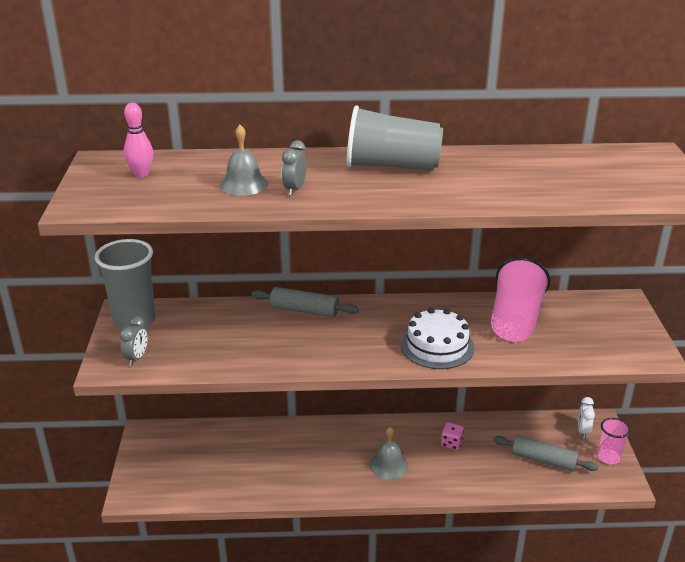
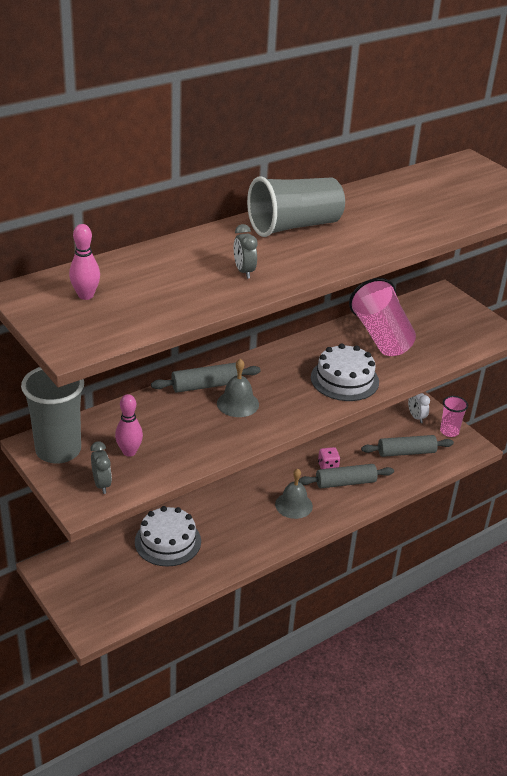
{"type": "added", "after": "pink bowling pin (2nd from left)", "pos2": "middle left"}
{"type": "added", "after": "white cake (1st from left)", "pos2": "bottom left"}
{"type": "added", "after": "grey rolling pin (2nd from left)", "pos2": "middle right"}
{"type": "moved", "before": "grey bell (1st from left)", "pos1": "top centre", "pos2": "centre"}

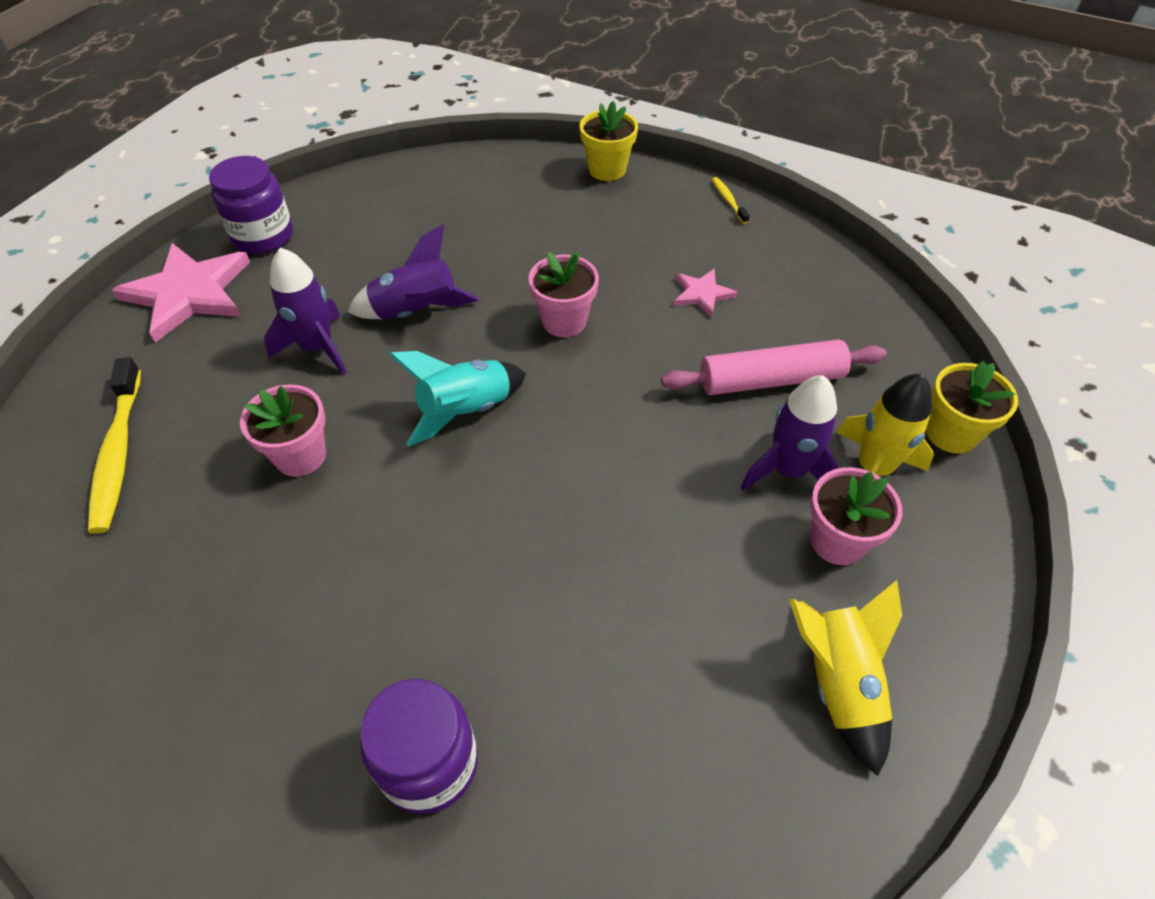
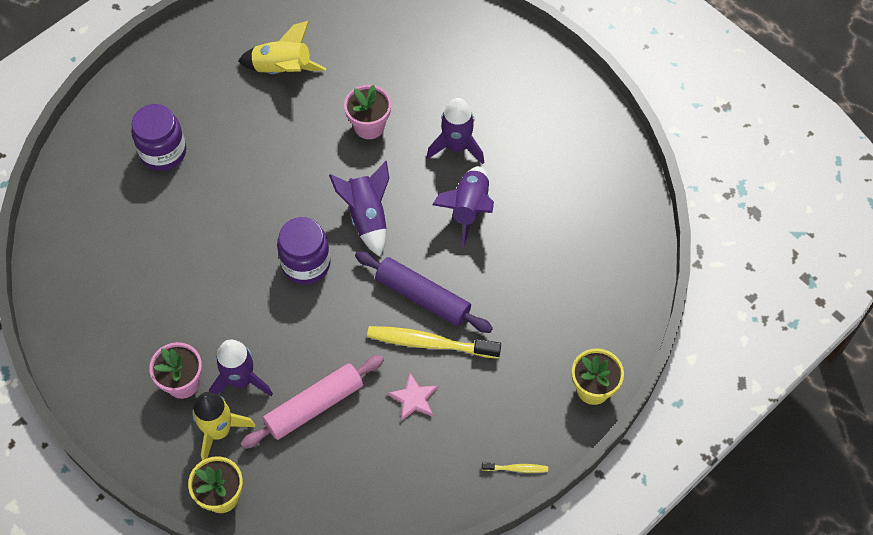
{"type": "removed", "before": "pink star (1st from left)", "pos1": "top left"}
{"type": "moved", "before": "yellow toothbrush (1st from left)", "pos1": "middle left", "pos2": "centre"}
{"type": "moved", "before": "purple jar (1st from left in the first image)", "after": "purple jar (2nd from left)", "pos1": "top left", "pos2": "centre"}
{"type": "moved", "before": "yellow rocket (1st from left in the first image)", "after": "yellow rocket (2nd from left)", "pos1": "bottom right", "pos2": "top left"}
{"type": "replaced", "before": "pink flower pot (2nd from left)", "after": "purple rolling pin", "pos1": "top centre", "pos2": "centre"}
{"type": "recoloured", "before": "turquoise rocket", "after": "purple rocket (2nd from left)", "pos1": "centre", "pos2": "centre"}
{"type": "turned", "before": "pink rolling pin", "pos1": "middle right", "pos2": "bottom centre", "turn": 45}

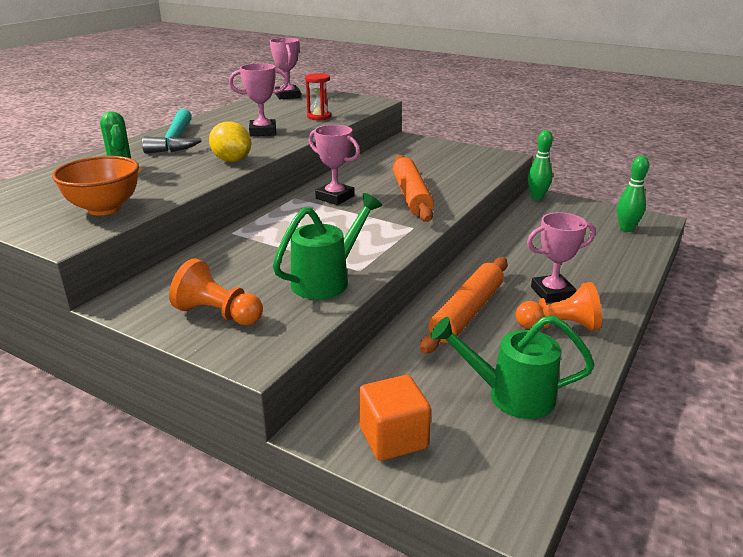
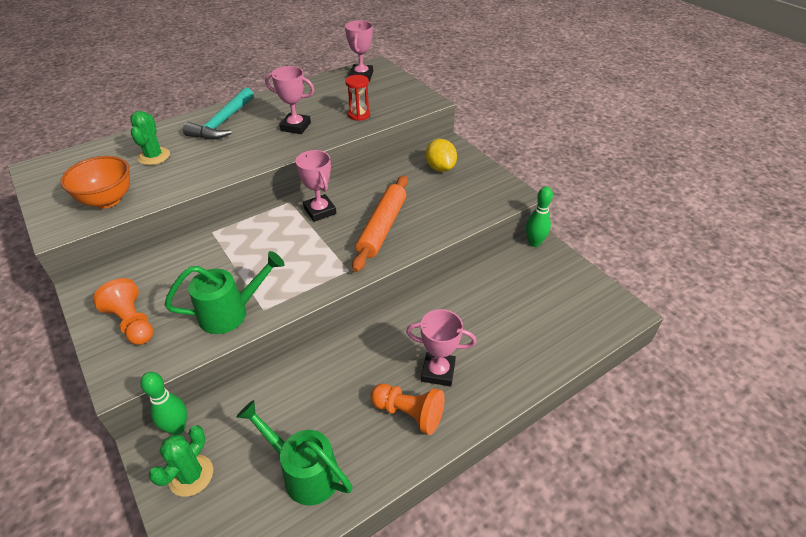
{"type": "removed", "before": "orange rolling pin (2nd from left)", "pos1": "centre"}
{"type": "moved", "before": "yellow lemon", "pos1": "top left", "pos2": "top centre"}
{"type": "moved", "before": "green bowling pin (2nd from left in the first image)", "after": "green bowling pin (1st from left)", "pos1": "middle right", "pos2": "bottom left"}
{"type": "replaced", "before": "orange cube", "after": "green cactus (2nd from left)", "pos1": "bottom centre", "pos2": "bottom left"}

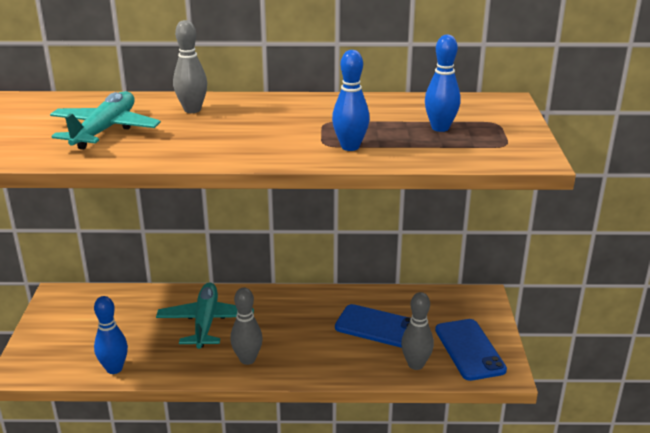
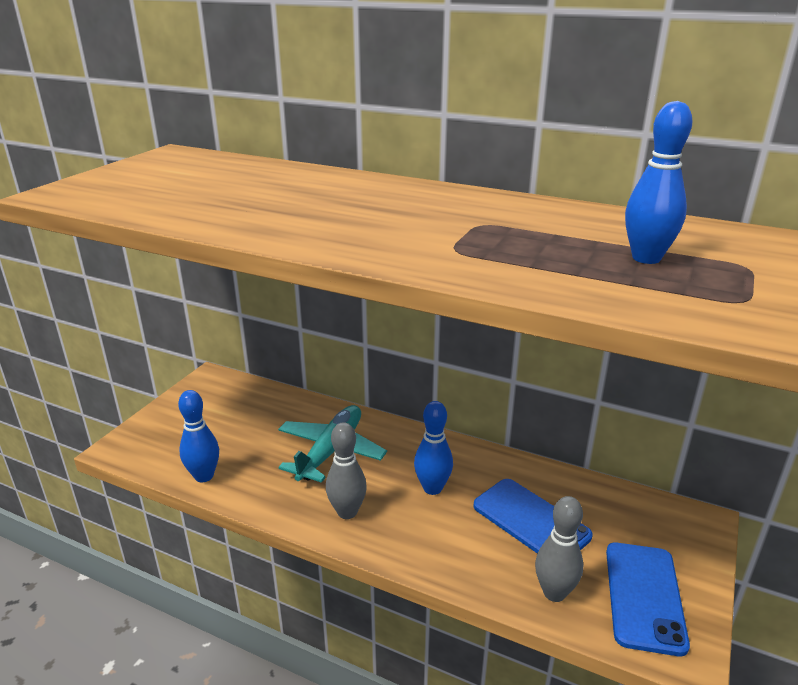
{"type": "removed", "before": "turquoise plane (1st from left)", "pos1": "top left"}
{"type": "removed", "before": "grey bowling pin (1st from left)", "pos1": "top left"}
{"type": "moved", "before": "blue bowling pin (2nd from left)", "pos1": "top centre", "pos2": "centre"}

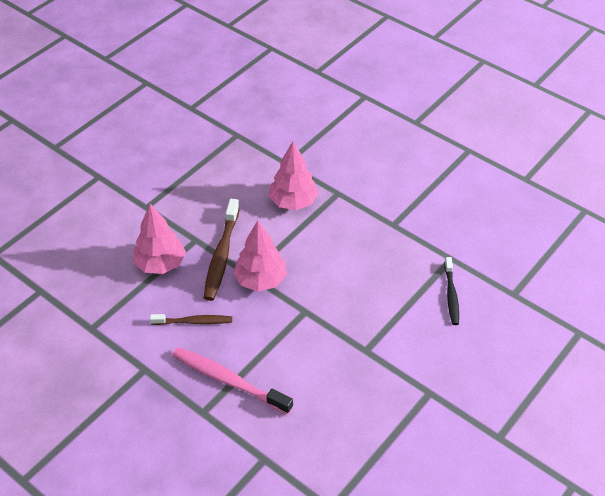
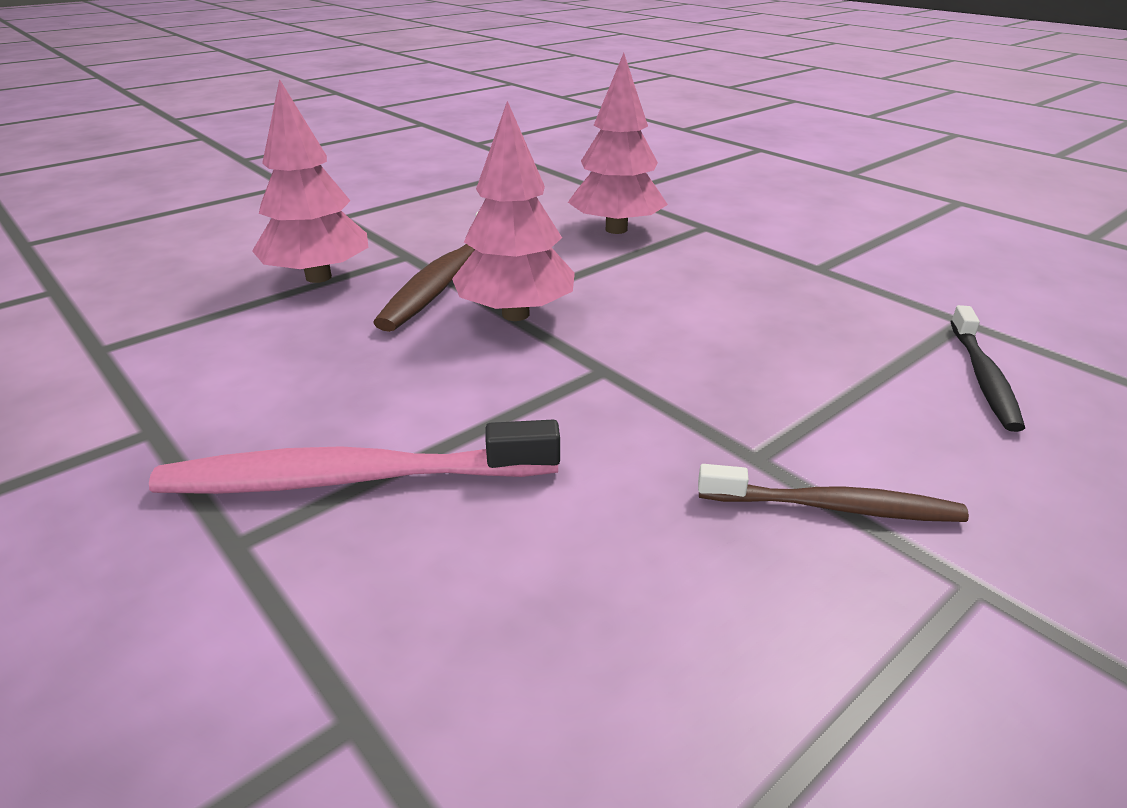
{"type": "moved", "before": "brown toothbrush (1st from left in the first image)", "after": "brown toothbrush (2nd from left)", "pos1": "middle left", "pos2": "middle right"}
{"type": "turned", "before": "pink toothbrush", "pos1": "bottom centre", "pos2": "middle left", "turn": -45}

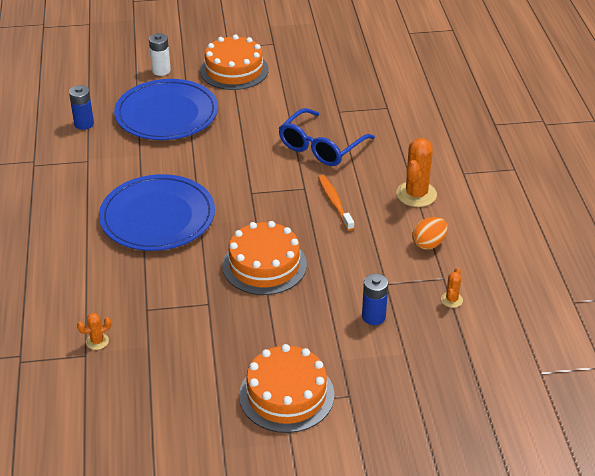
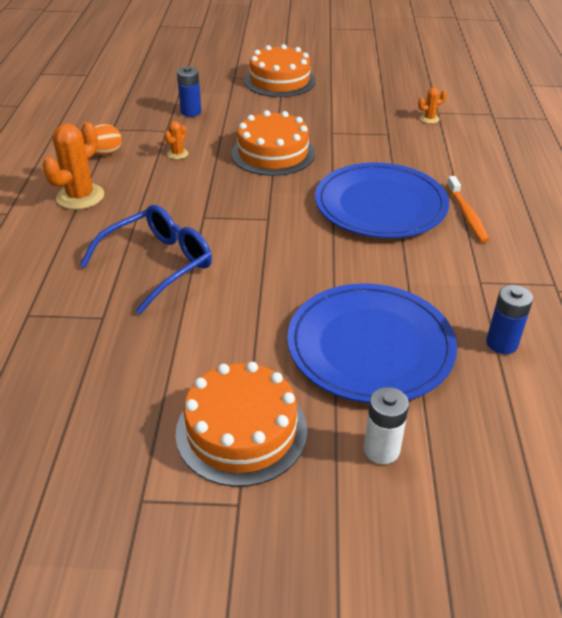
{"type": "moved", "before": "orange toothbrush", "pos1": "centre", "pos2": "middle right"}
{"type": "moved", "before": "orange cactus (3rd from left in the first image)", "after": "orange cactus (2nd from left)", "pos1": "middle right", "pos2": "top left"}

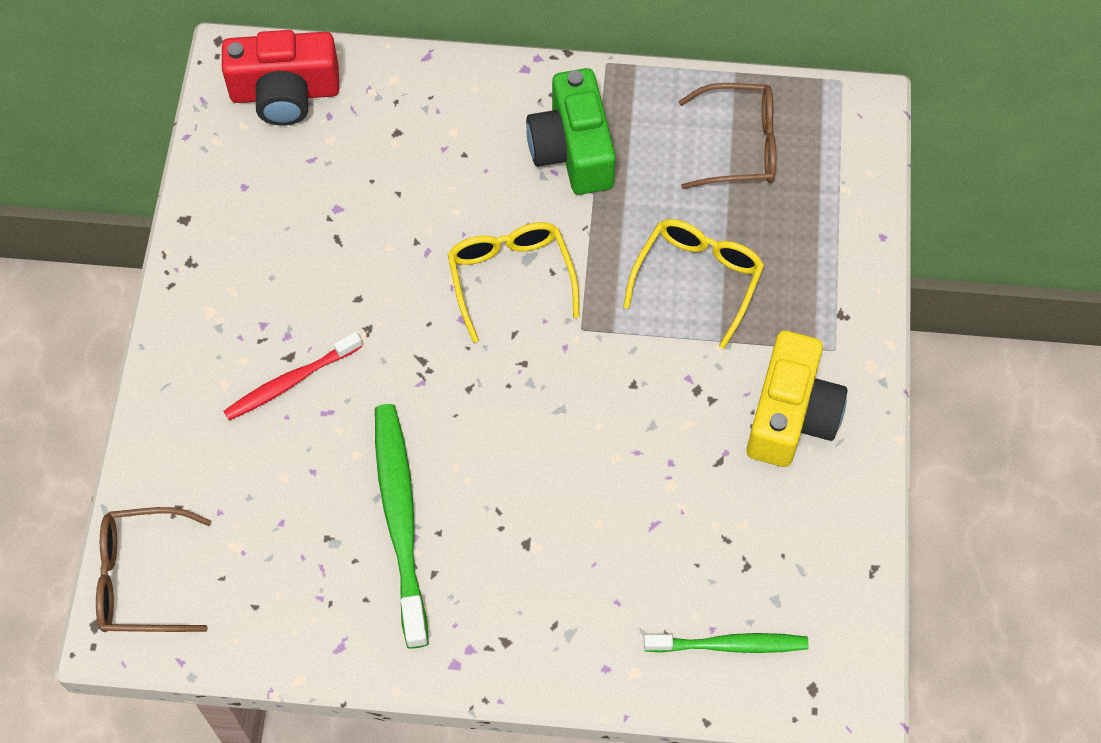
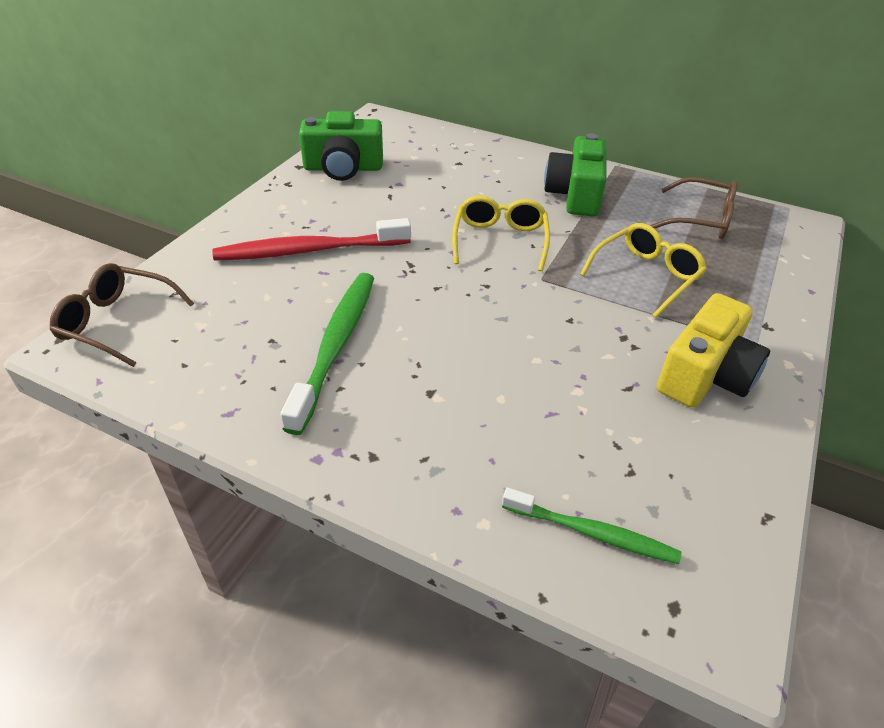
{"type": "removed", "before": "red camera", "pos1": "top left"}
{"type": "added", "after": "green camera (1st from left)", "pos2": "top centre"}
{"type": "resized", "before": "red toothbrush", "pos1": "middle left", "pos2": "top centre", "scale": 1.63}

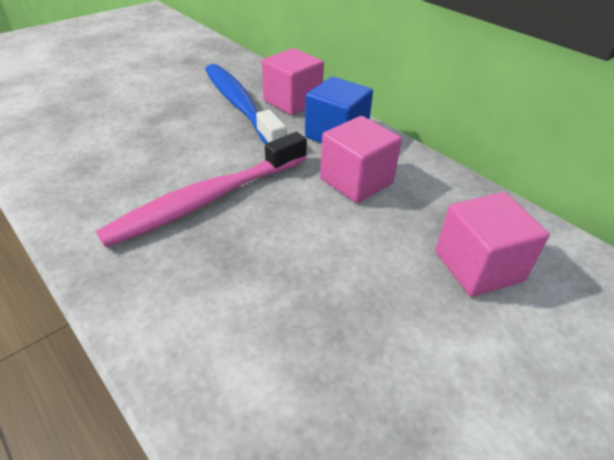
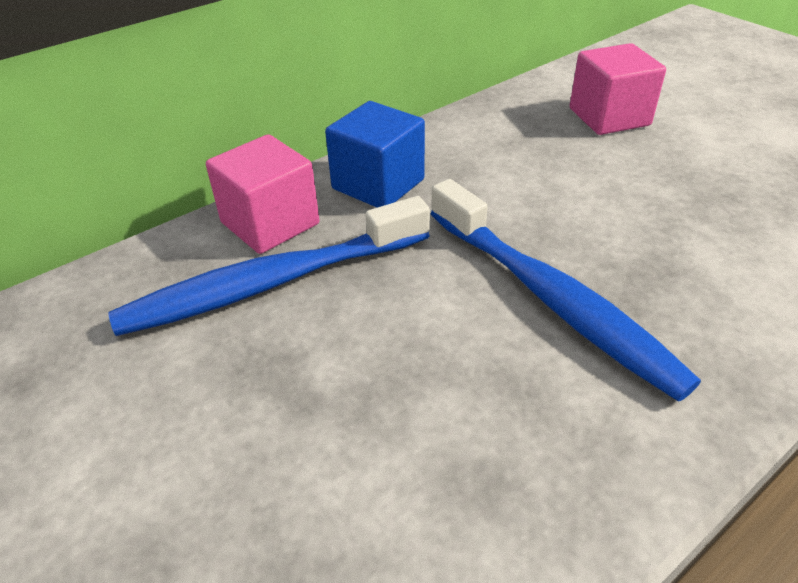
{"type": "removed", "before": "pink cube (2nd from left)", "pos1": "centre"}
{"type": "recoloured", "before": "pink toothbrush", "after": "blue toothbrush (2nd from left)", "pos1": "middle left", "pos2": "middle right"}

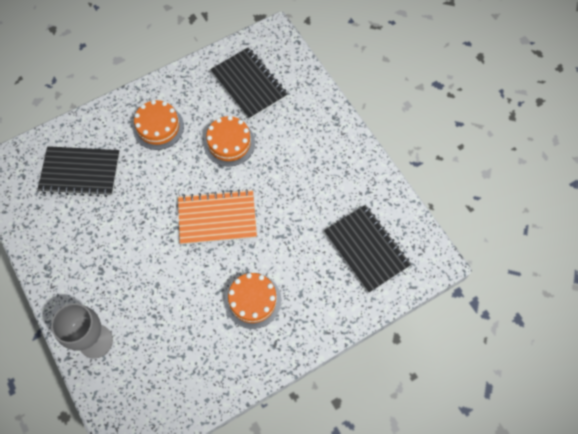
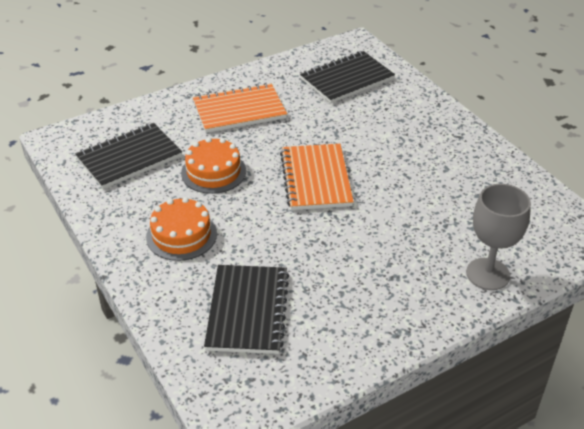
{"type": "removed", "before": "orange cake (3rd from left)", "pos1": "bottom centre"}
{"type": "added", "after": "orange notebook (1st from left)", "pos2": "top centre"}

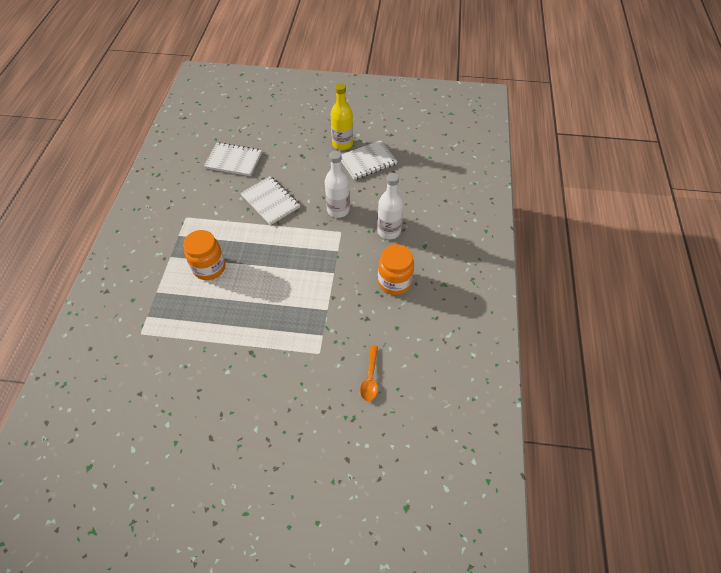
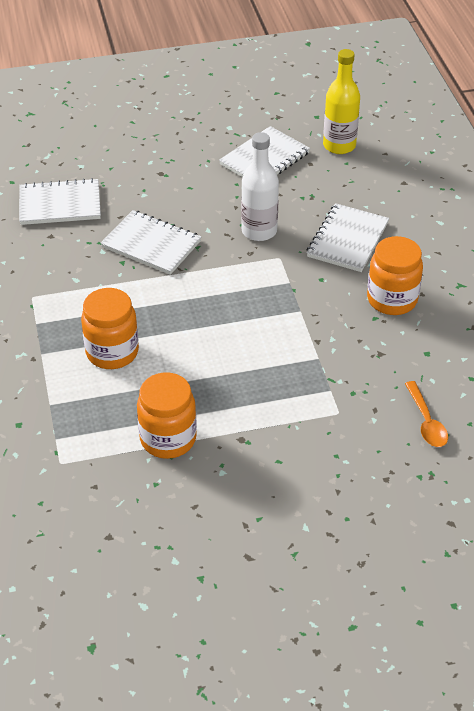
{"type": "added", "after": "orange jar (2nd from left)", "pos2": "centre"}
{"type": "moved", "before": "yellow bottle", "pos1": "top centre", "pos2": "top right"}
{"type": "replaced", "before": "white bottle (2nd from left)", "after": "white notebook (4th from left)", "pos1": "centre", "pos2": "middle right"}

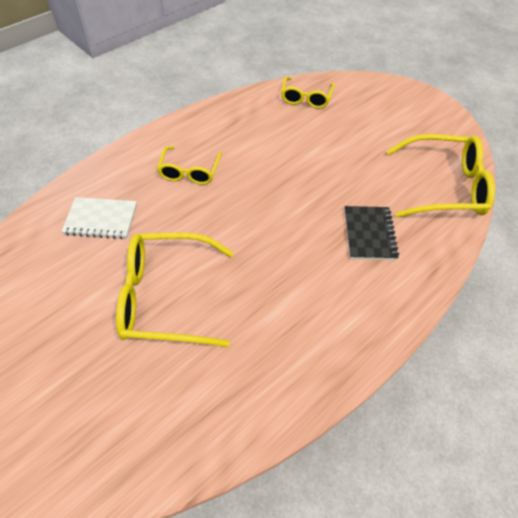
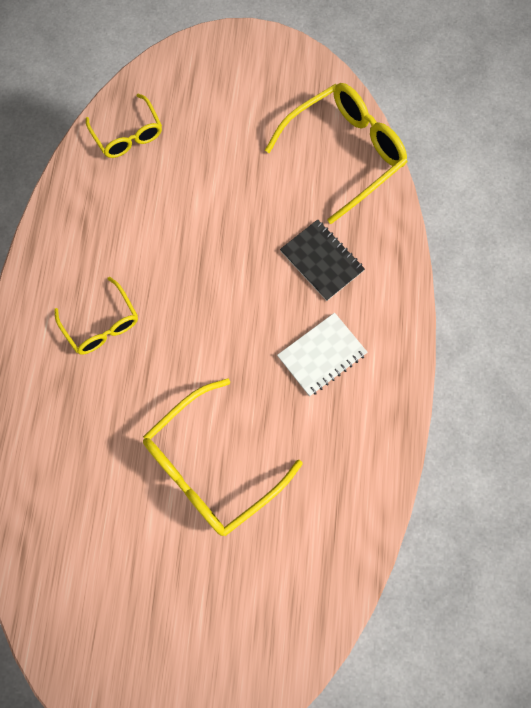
{"type": "moved", "before": "white notebook", "pos1": "middle left", "pos2": "centre"}

